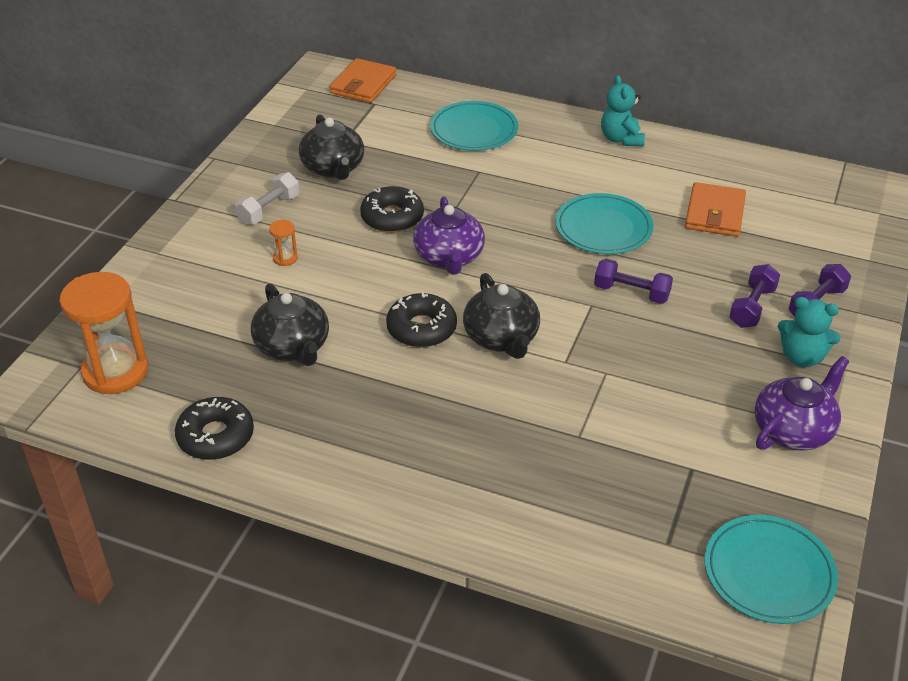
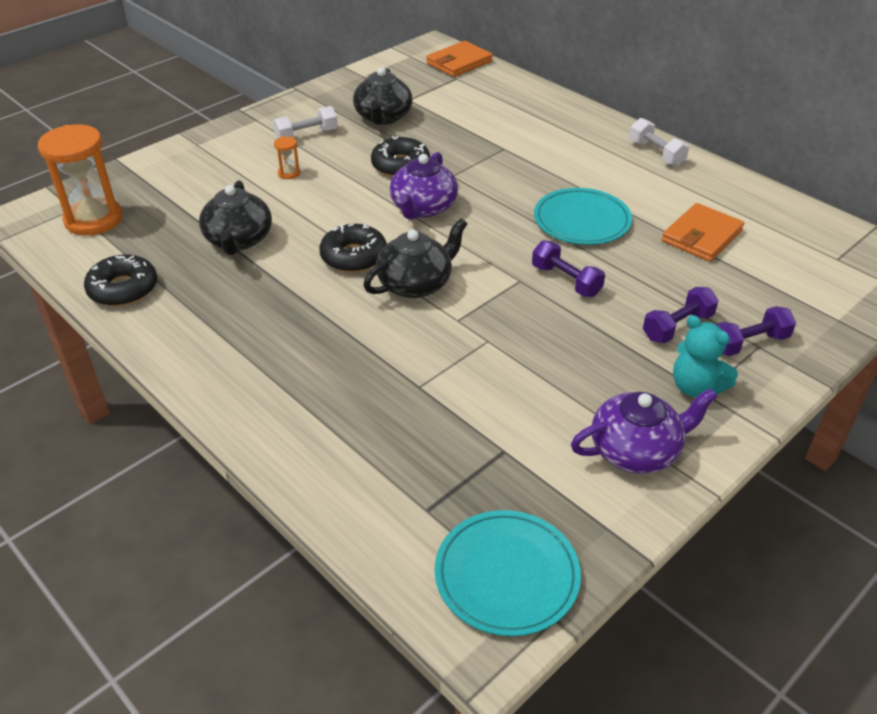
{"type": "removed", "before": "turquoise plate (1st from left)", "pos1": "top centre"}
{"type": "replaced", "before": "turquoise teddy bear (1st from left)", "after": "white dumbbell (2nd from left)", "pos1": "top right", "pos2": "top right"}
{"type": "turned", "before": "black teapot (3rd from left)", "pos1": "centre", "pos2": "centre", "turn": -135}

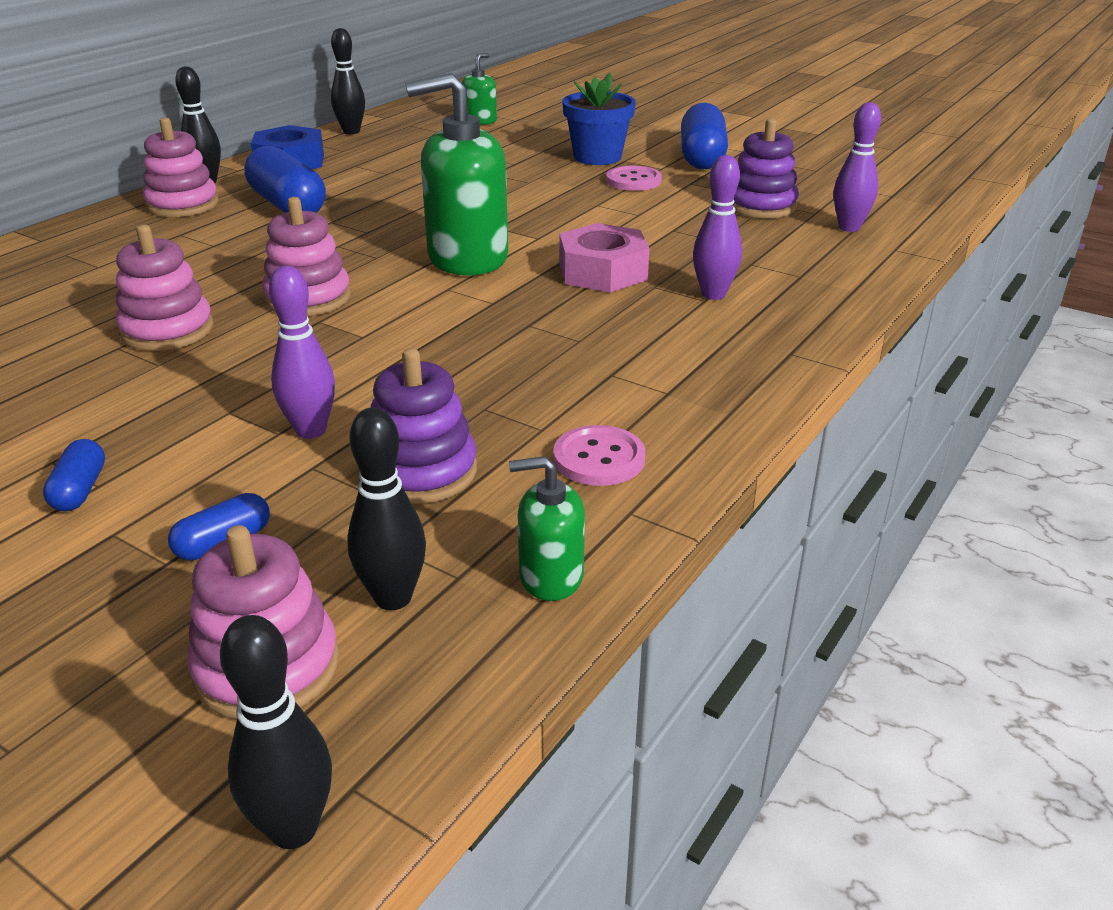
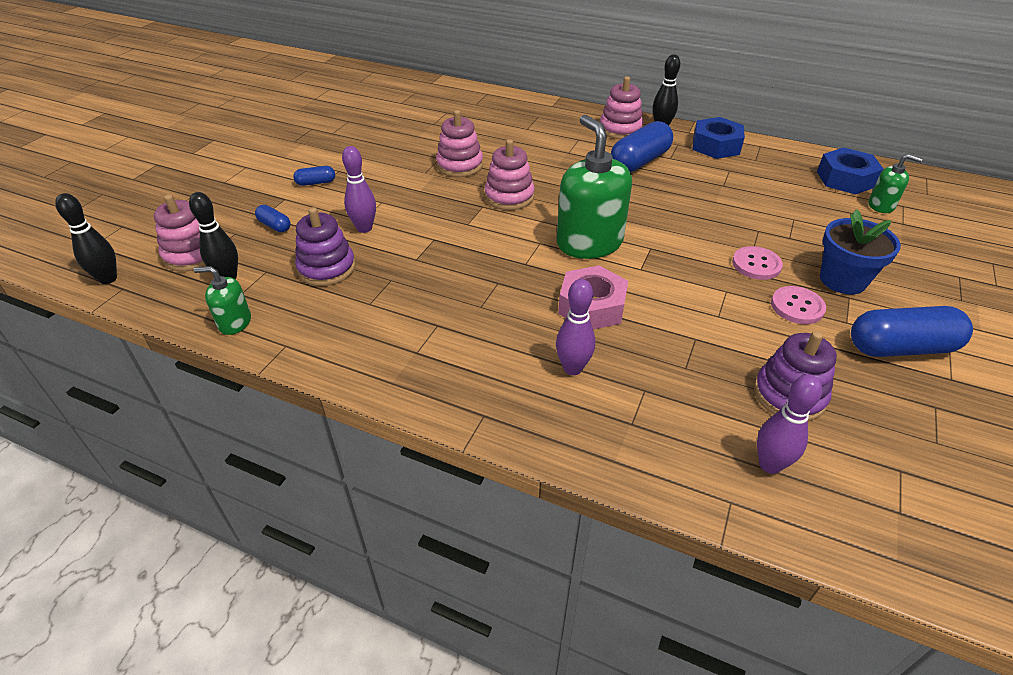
{"type": "removed", "before": "black bowling pin (3rd from left)", "pos1": "top left"}
{"type": "added", "after": "blue nut (2nd from left)", "pos2": "top right"}
{"type": "moved", "before": "pink button (1st from left)", "pos1": "centre", "pos2": "middle right"}
{"type": "turned", "before": "green soap dispenser (3rd from left in the first image)", "pos1": "centre", "pos2": "middle left", "turn": -75}

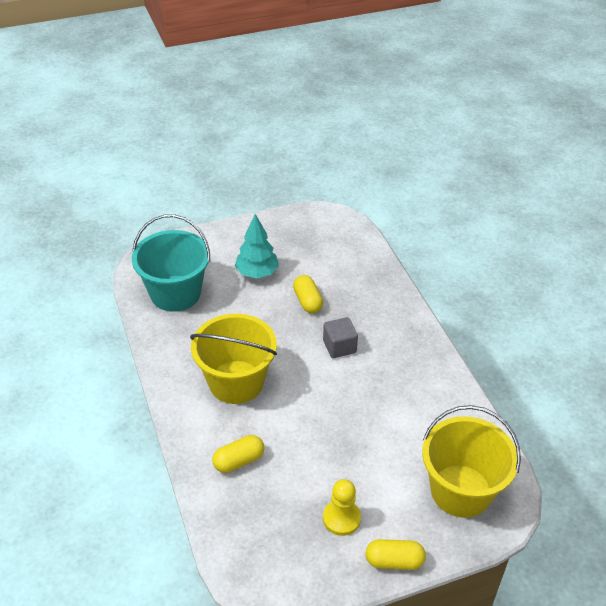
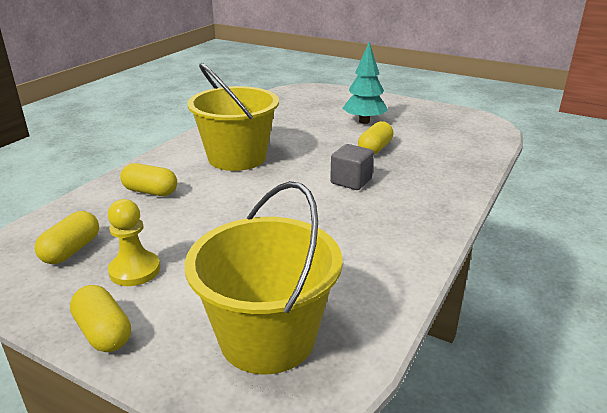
{"type": "removed", "before": "turquoise bucket", "pos1": "middle left"}
{"type": "added", "after": "yellow capsule (1st from left)", "pos2": "middle left"}

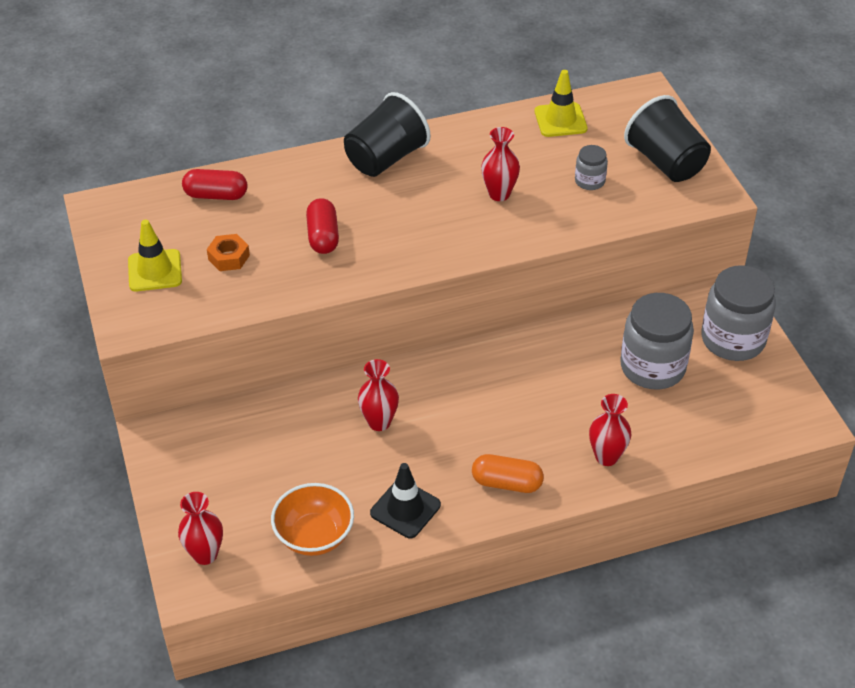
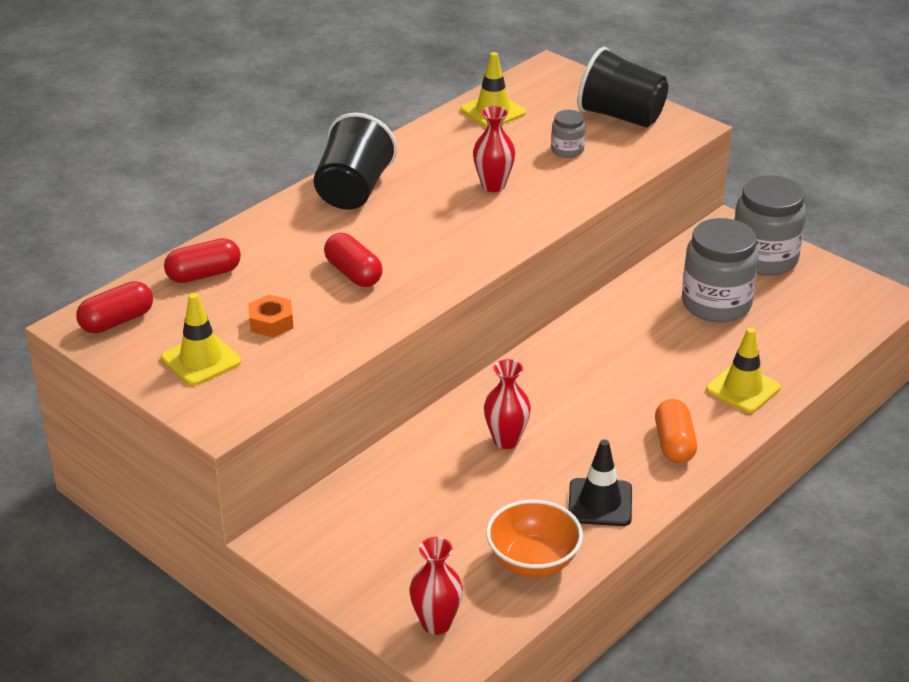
{"type": "added", "after": "red capsule (1st from left)", "pos2": "middle left"}
{"type": "replaced", "before": "red vase (4th from left)", "after": "yellow traffic cone (3rd from left)", "pos1": "middle right", "pos2": "middle right"}
{"type": "turned", "before": "orange capsule", "pos1": "bottom centre", "pos2": "middle right", "turn": -75}

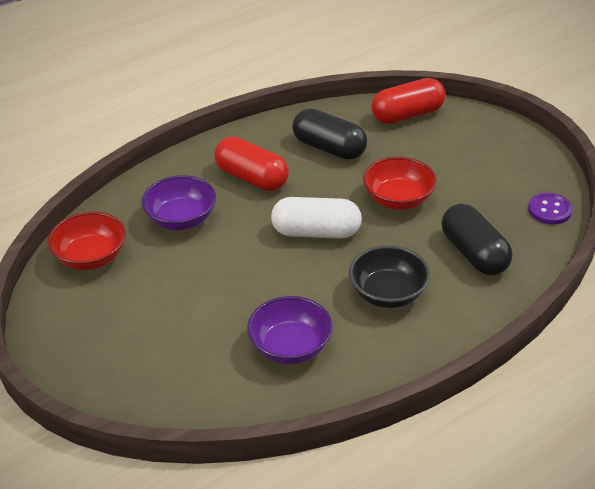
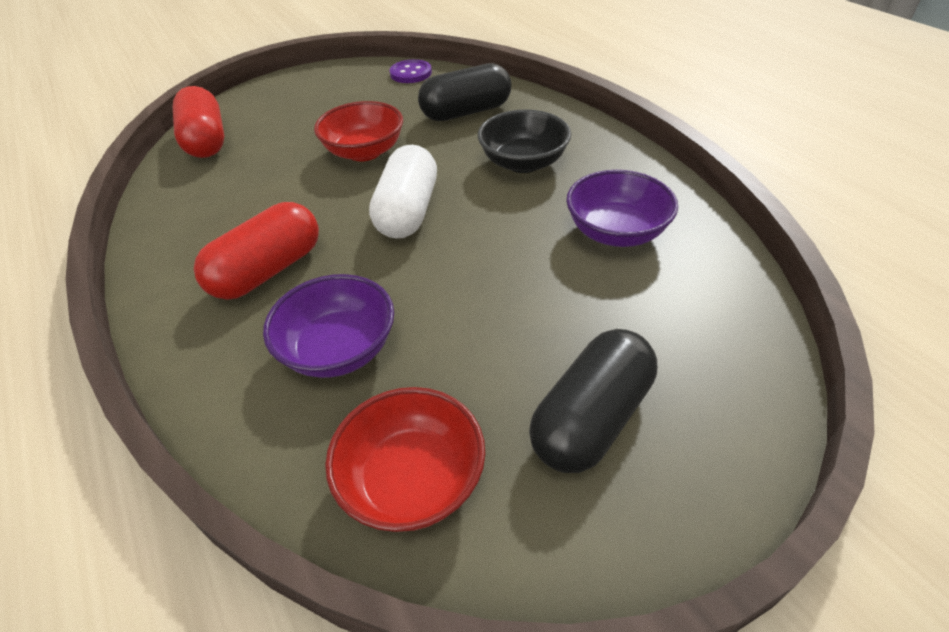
{"type": "moved", "before": "black capsule (1st from left in the first image)", "after": "black capsule (2nd from left)", "pos1": "top centre", "pos2": "centre"}

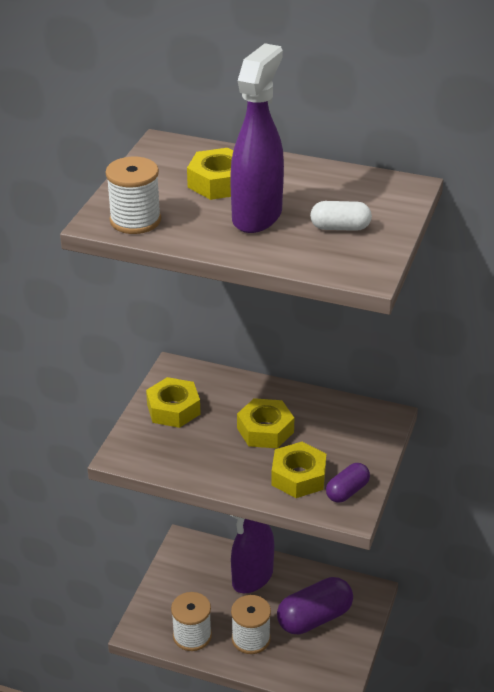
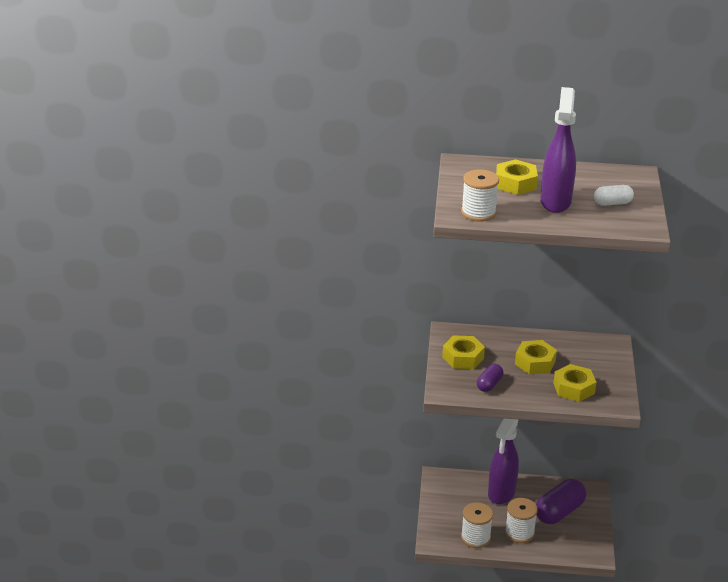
{"type": "moved", "before": "purple capsule (2nd from left in the first image)", "after": "purple capsule (1st from left)", "pos1": "bottom right", "pos2": "middle right"}

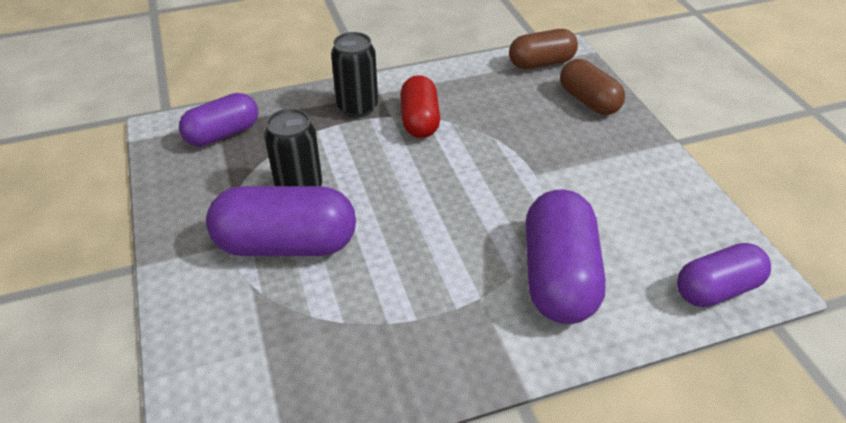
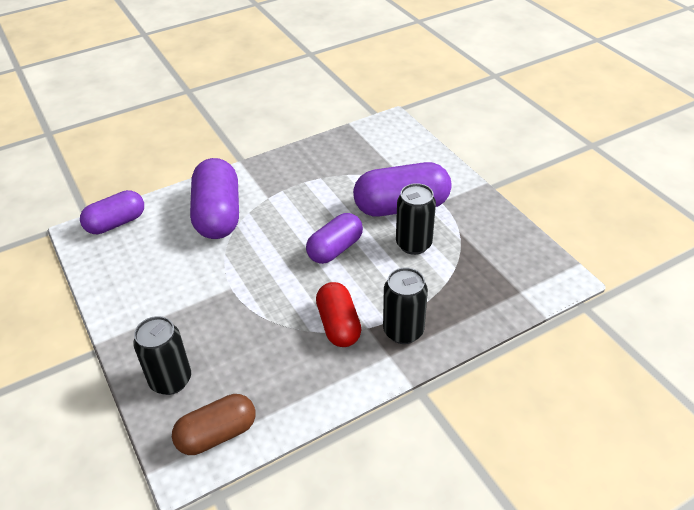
{"type": "moved", "before": "purple capsule (1st from left in the first image)", "after": "purple capsule (3rd from left)", "pos1": "top left", "pos2": "centre"}
{"type": "replaced", "before": "brown capsule (2nd from left)", "after": "black can (1st from left)", "pos1": "top right", "pos2": "bottom left"}

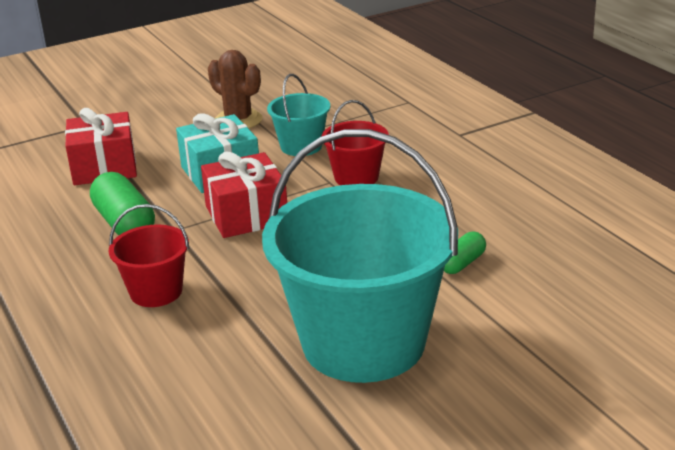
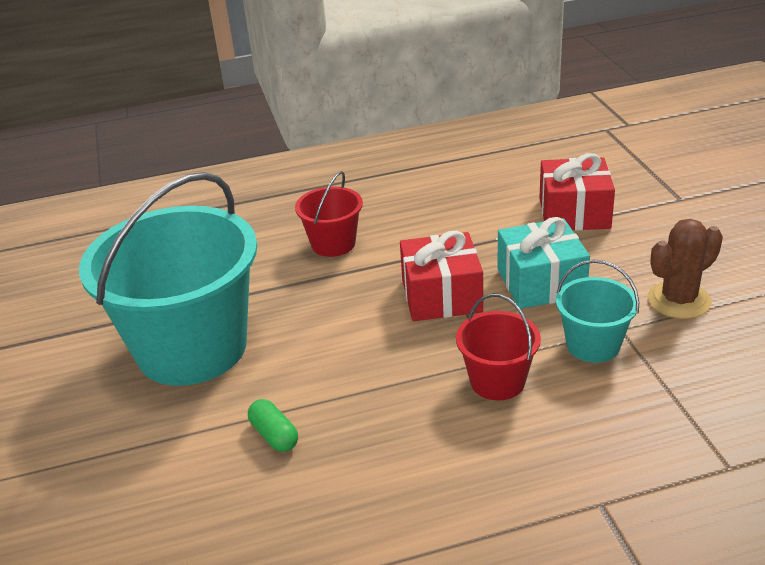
{"type": "removed", "before": "green capsule (1st from left)", "pos1": "middle left"}

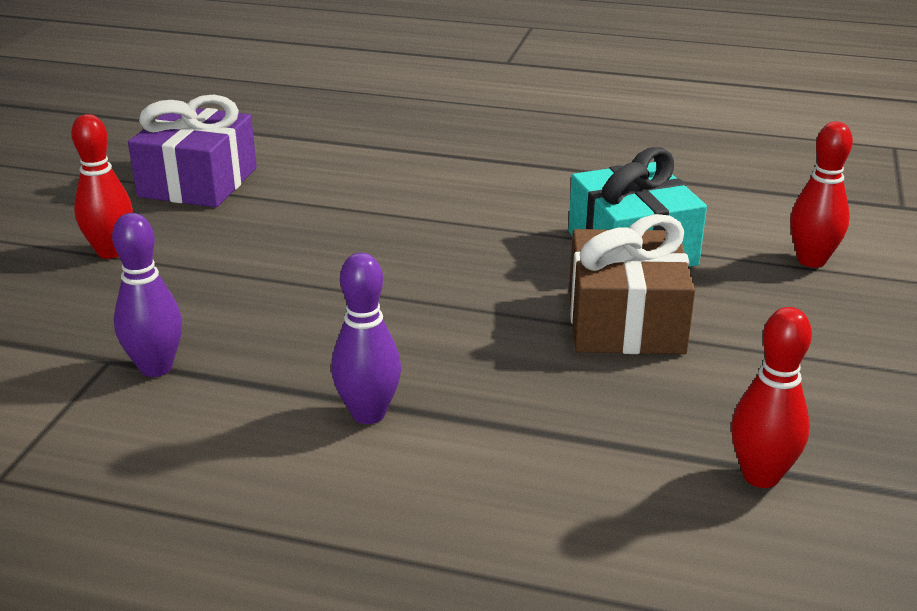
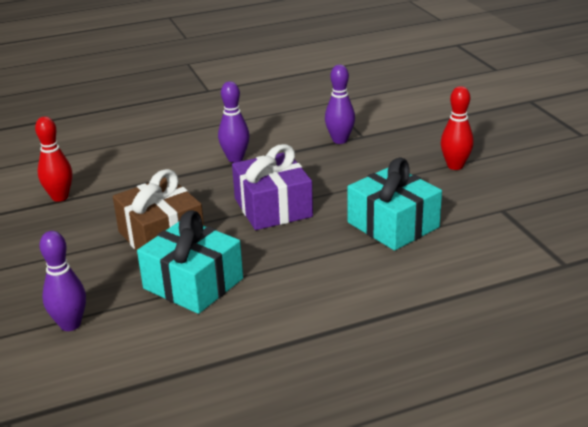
{"type": "added", "after": "turquoise gift (2nd from left)", "pos2": "middle right"}
{"type": "moved", "before": "purple gift", "pos1": "top left", "pos2": "centre"}
{"type": "recoloured", "before": "red bowling pin (3rd from left)", "after": "purple bowling pin (1st from left)", "pos1": "top right", "pos2": "middle left"}

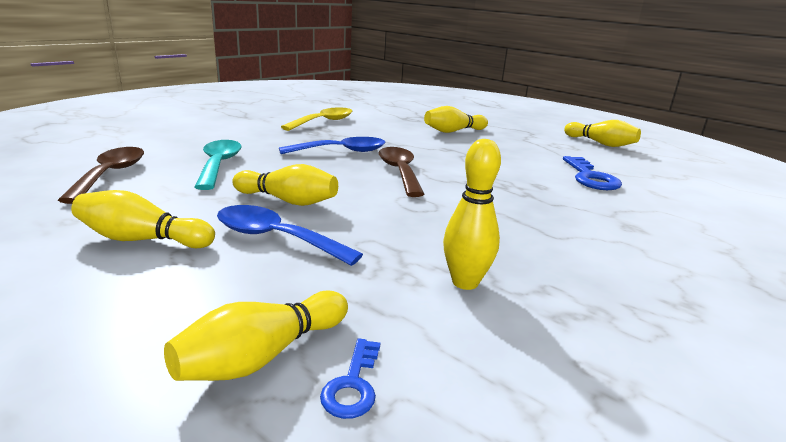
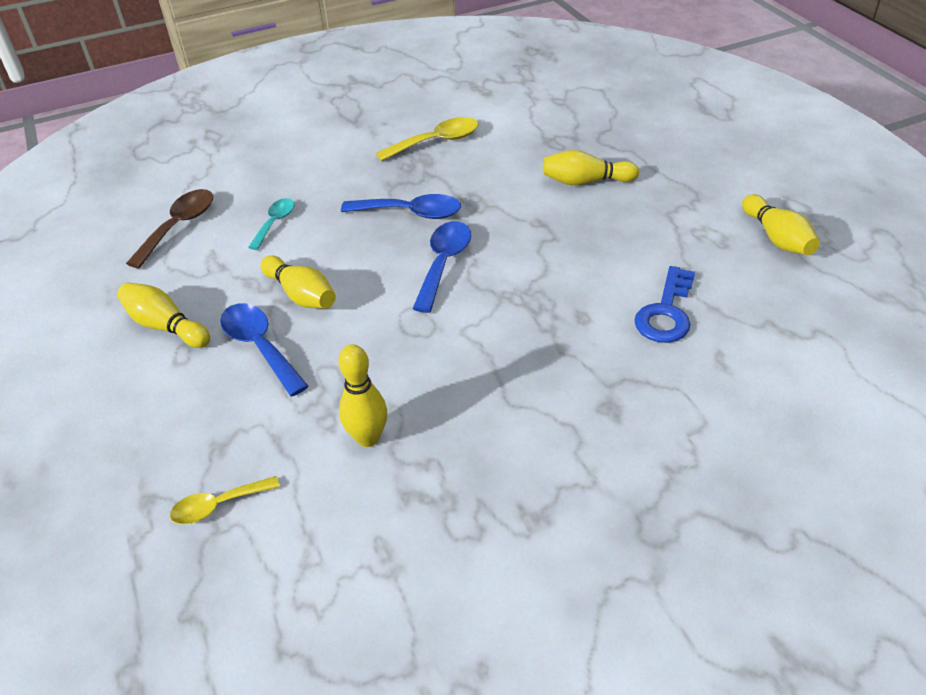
{"type": "removed", "before": "yellow bowling pin (2nd from left)", "pos1": "bottom left"}
{"type": "replaced", "before": "blue key (1st from left)", "after": "yellow spoon (1st from left)", "pos1": "bottom centre", "pos2": "bottom left"}
{"type": "recoloured", "before": "brown spoon (2nd from left)", "after": "blue spoon (3rd from left)", "pos1": "centre", "pos2": "centre"}
{"type": "resized", "before": "turquoise spoon", "pos1": "middle left", "pos2": "top left", "scale": 0.64}

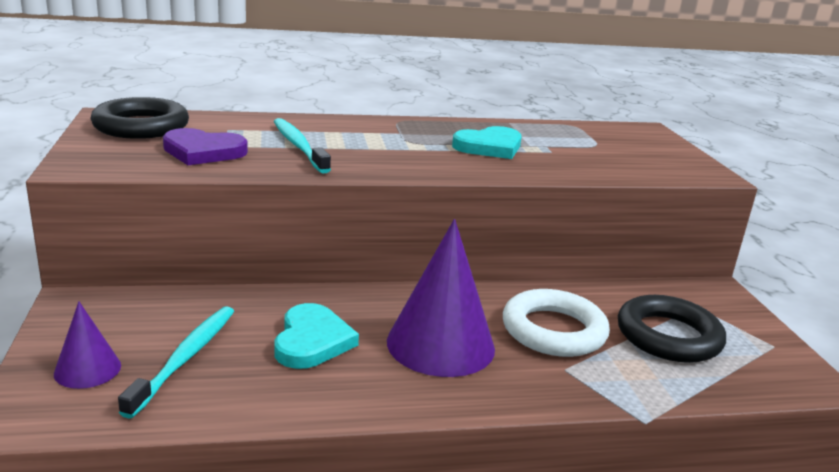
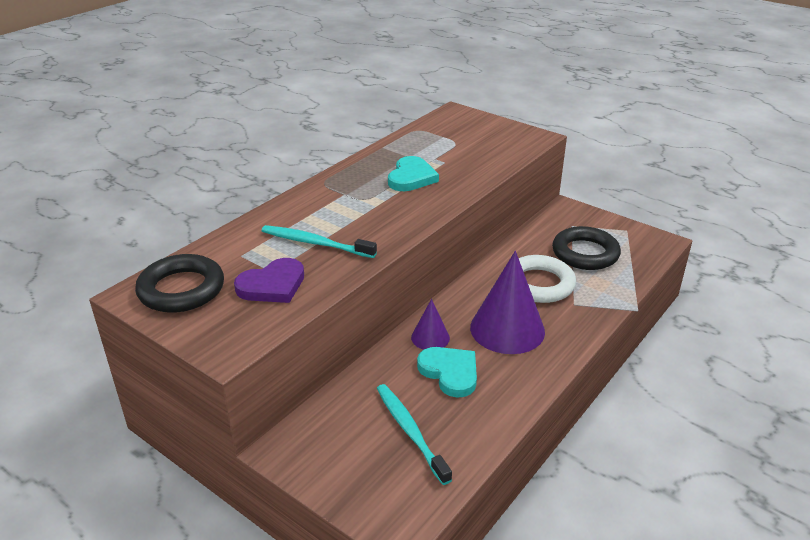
{"type": "moved", "before": "purple cone (1st from left)", "pos1": "bottom left", "pos2": "centre"}

